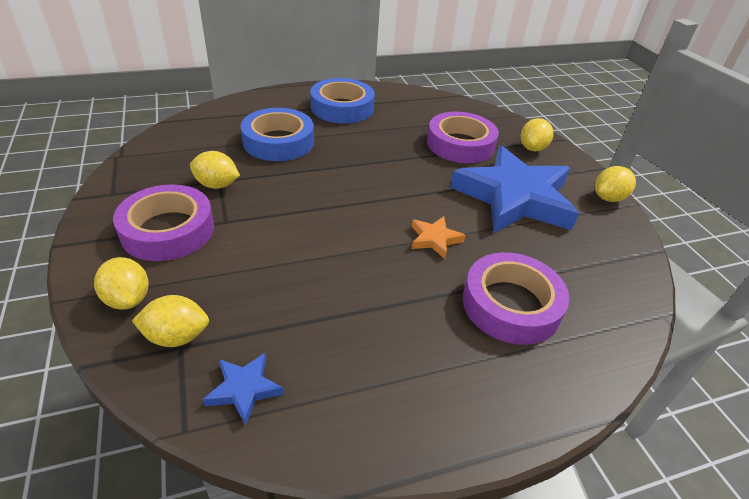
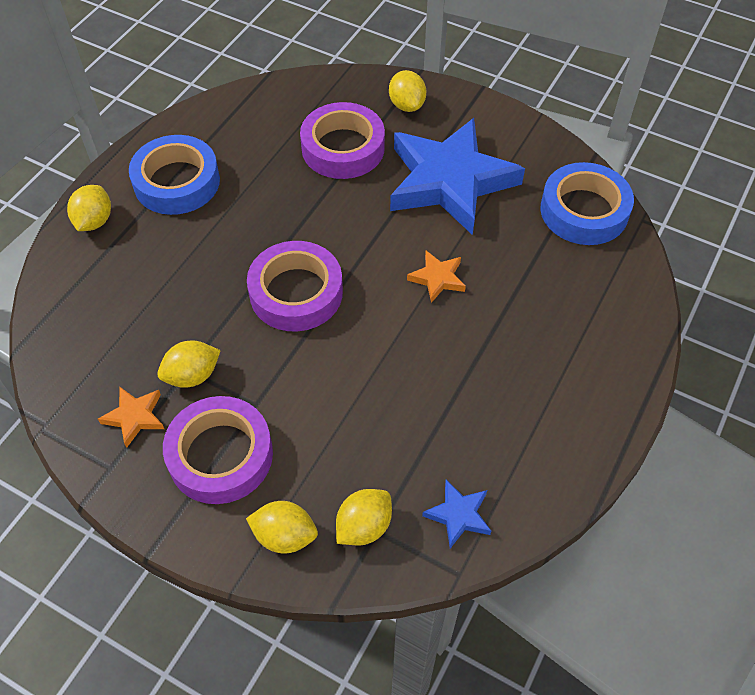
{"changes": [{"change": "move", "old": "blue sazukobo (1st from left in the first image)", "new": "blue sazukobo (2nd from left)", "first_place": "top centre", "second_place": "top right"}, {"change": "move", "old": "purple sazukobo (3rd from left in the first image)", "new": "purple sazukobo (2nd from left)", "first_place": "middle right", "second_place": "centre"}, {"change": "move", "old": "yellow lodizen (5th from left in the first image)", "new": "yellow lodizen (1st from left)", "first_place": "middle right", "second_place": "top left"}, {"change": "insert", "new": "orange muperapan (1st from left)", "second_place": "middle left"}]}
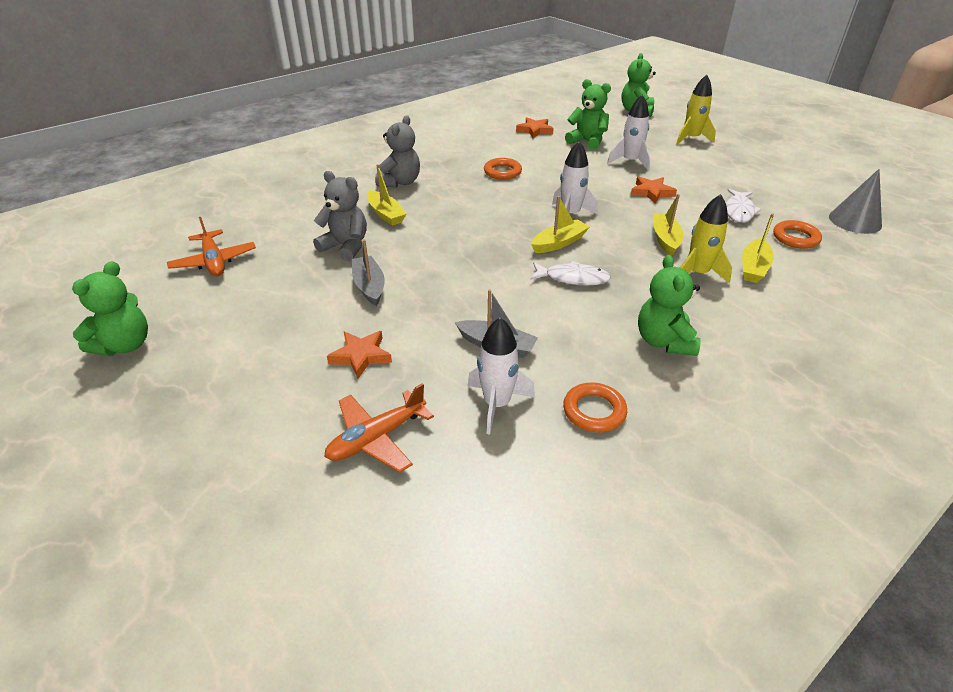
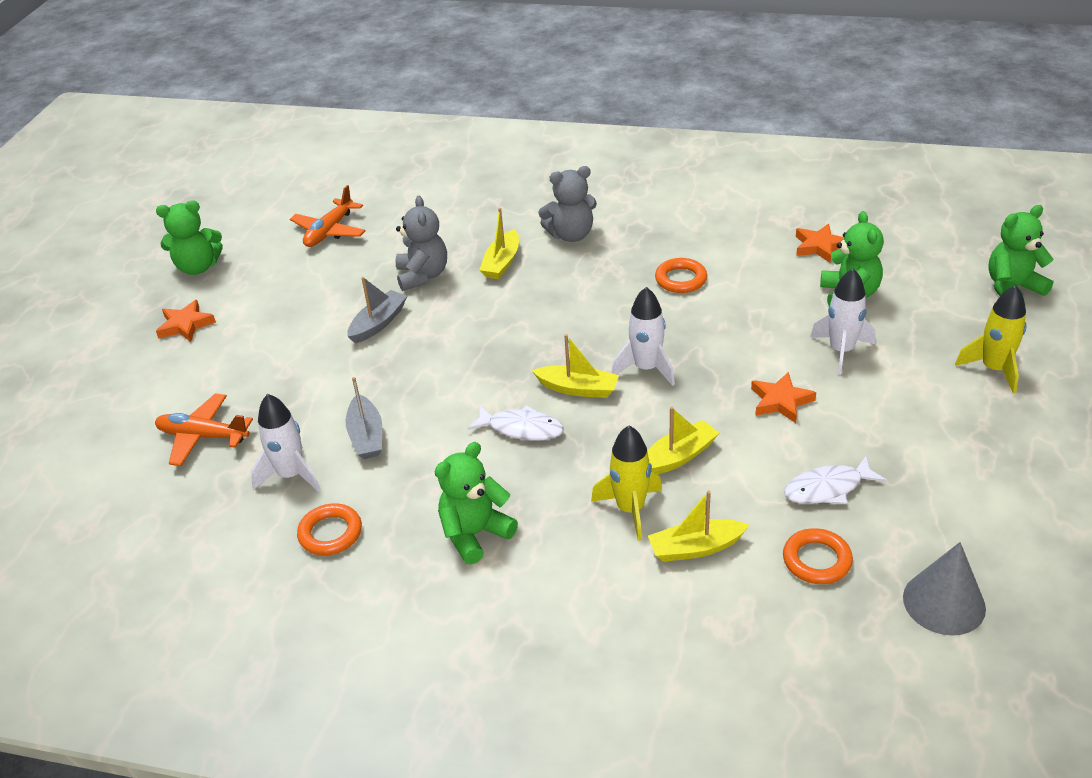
{"changes": [{"change": "move", "old": "orange muperapan (1st from left)", "first_place": "centre", "second_place": "middle left"}, {"change": "rotate", "old": "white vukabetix (1st from left)", "first_place": "centre", "second_place": "centre", "degrees": -45}]}
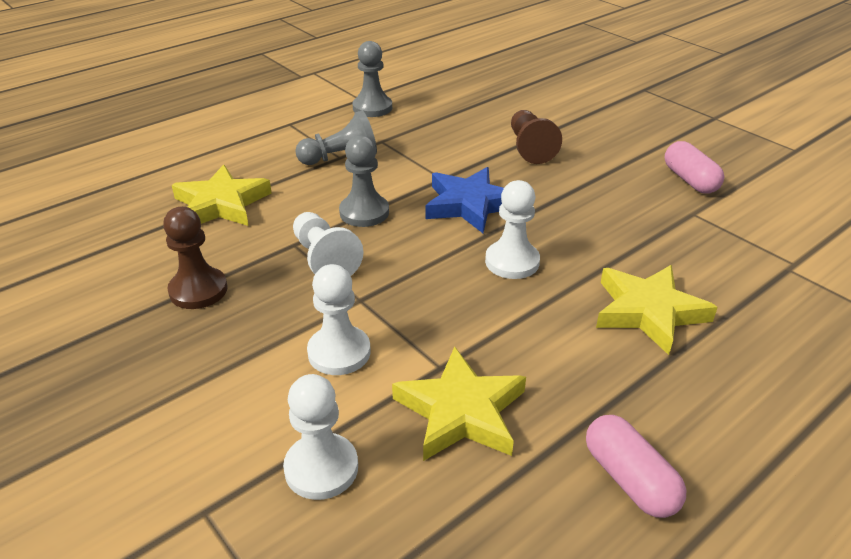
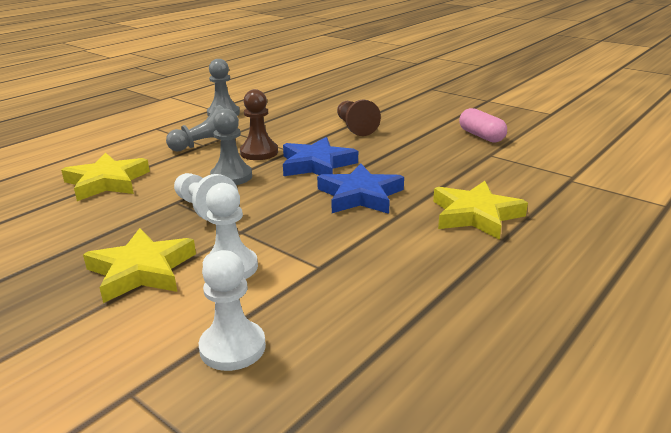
{"changes": [{"change": "move", "old": "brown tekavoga (1st from left)", "first_place": "middle left", "second_place": "top centre"}, {"change": "move", "old": "yellow muperapan (2nd from left)", "first_place": "bottom centre", "second_place": "middle left"}, {"change": "replace", "old": "white tekavoga (4th from left)", "new": "blue muperapan (2nd from left)", "first_place": "centre", "second_place": "centre"}, {"change": "delete", "old": "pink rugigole (1st from left)", "first_place": "bottom right"}]}
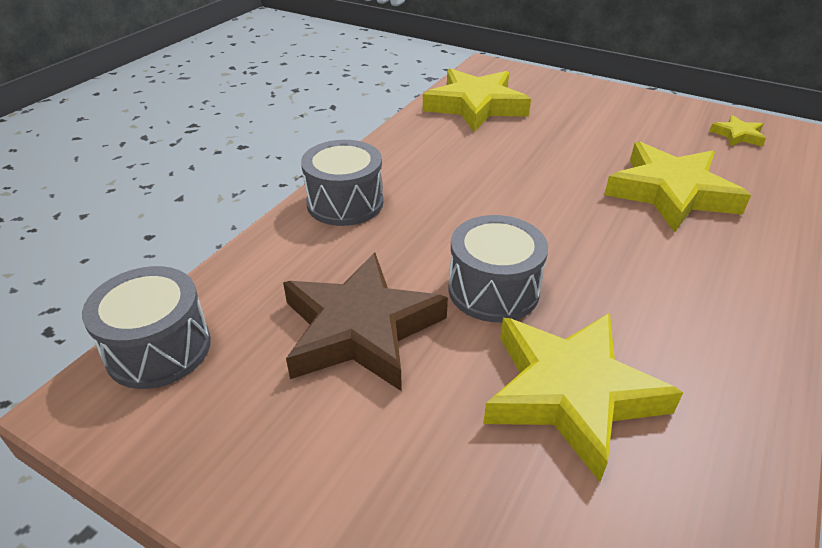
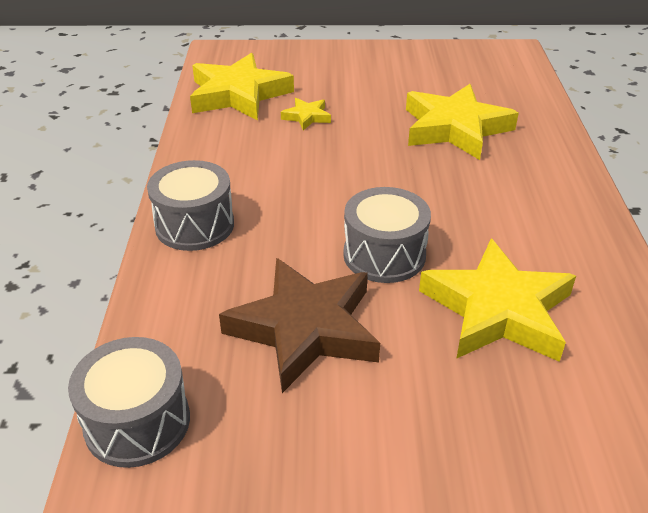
{"changes": [{"change": "move", "old": "yellow muperapan (4th from left in the first image)", "new": "yellow muperapan (2nd from left)", "first_place": "top right", "second_place": "top centre"}]}
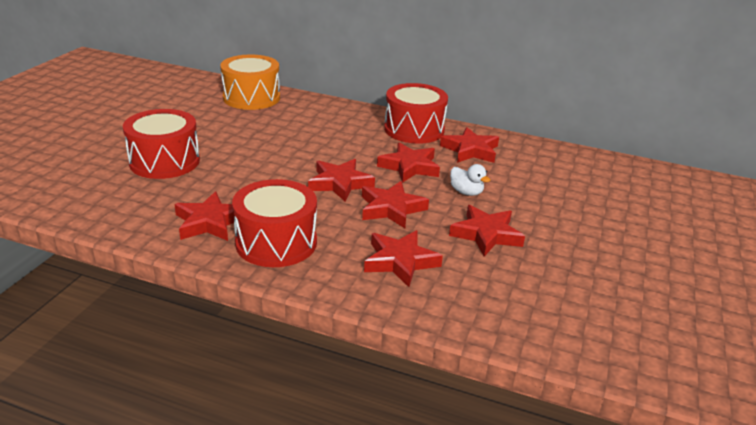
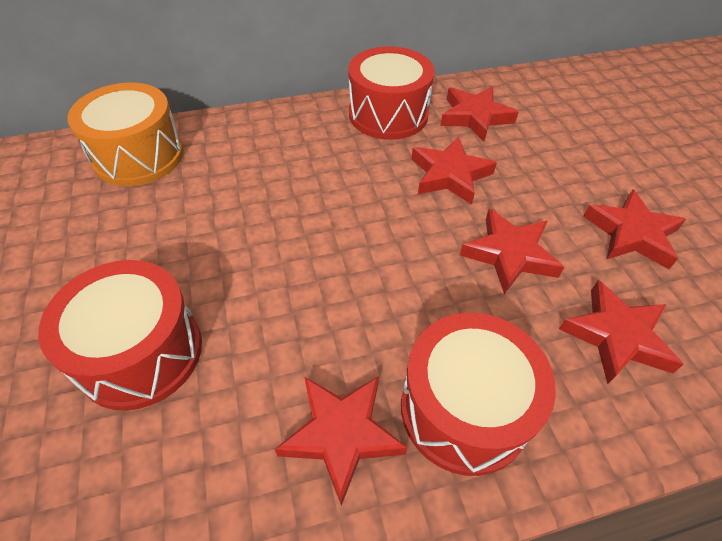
{"changes": [{"change": "delete", "old": "red muperapan (2nd from left)", "first_place": "centre"}, {"change": "delete", "old": "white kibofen", "first_place": "centre"}]}
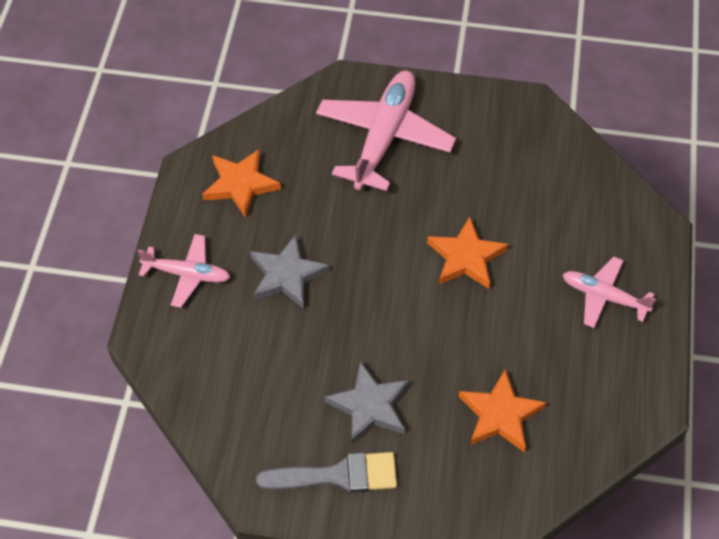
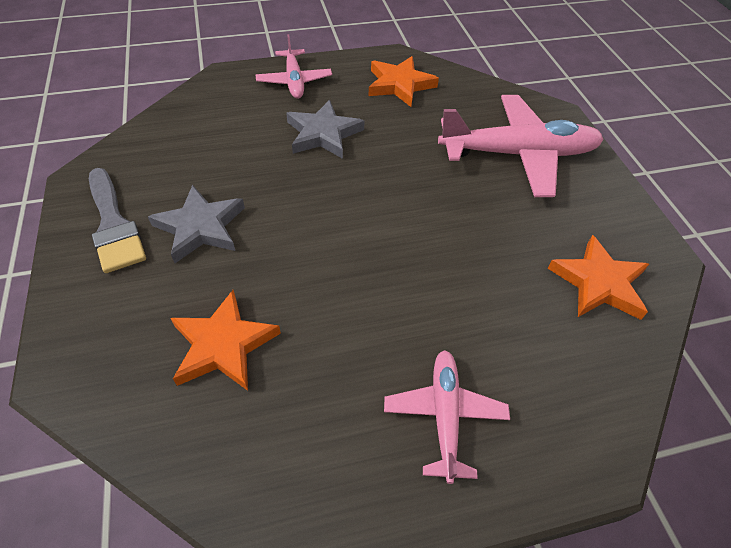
{"changes": [{"change": "move", "old": "orange muperapan (2nd from left in the first image)", "new": "orange muperapan (3rd from left)", "first_place": "centre", "second_place": "middle right"}]}
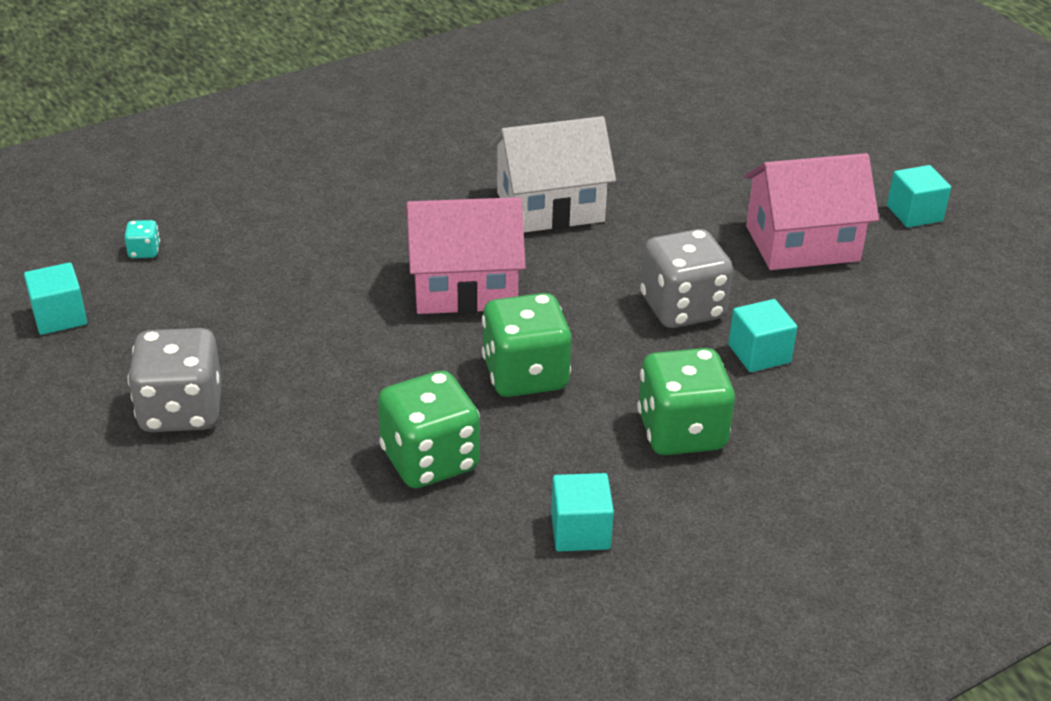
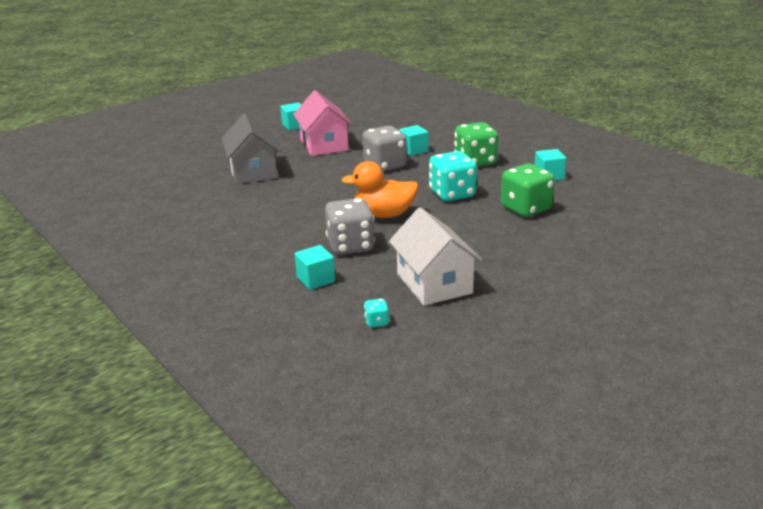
{"changes": [{"change": "move", "old": "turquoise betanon (1st from left in the first image)", "new": "turquoise betanon (2nd from left)", "first_place": "middle left", "second_place": "centre"}, {"change": "move", "old": "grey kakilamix (1st from left)", "first_place": "middle left", "second_place": "centre"}, {"change": "replace", "old": "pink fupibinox (1st from left)", "new": "orange kibofen", "first_place": "centre", "second_place": "centre"}, {"change": "recolor", "old": "green kakilamix (2nd from left)", "new": "turquoise kakilamix (2nd from left)", "first_place": "centre", "second_place": "centre"}, {"change": "move", "old": "white fupibinox", "first_place": "top centre", "second_place": "centre"}, {"change": "insert", "new": "grey fupibinox", "second_place": "top left"}]}
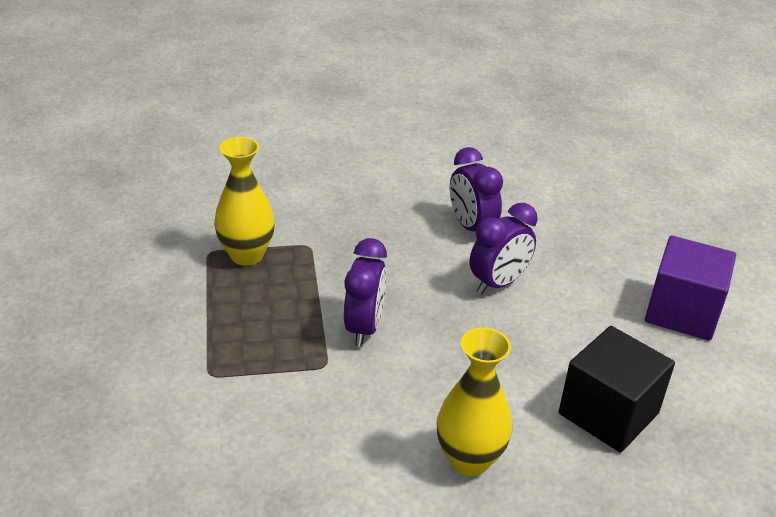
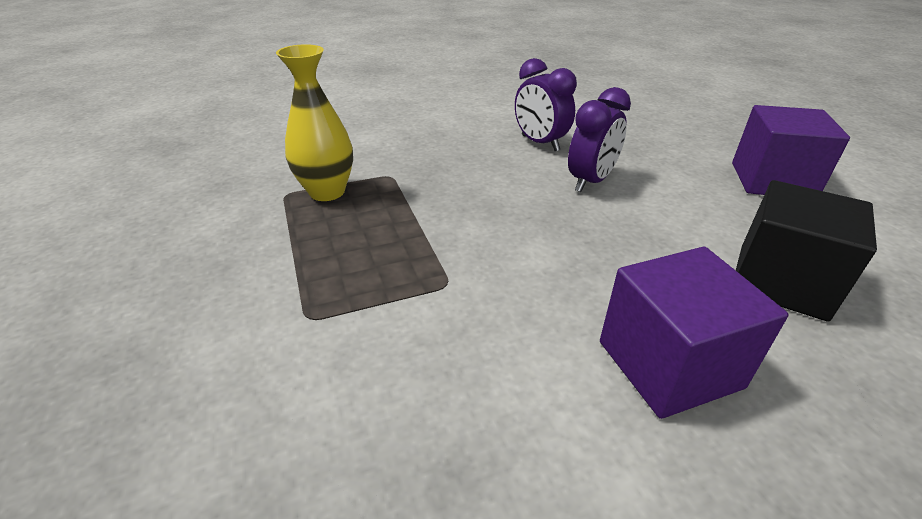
{"changes": [{"change": "delete", "old": "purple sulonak (1st from left)", "first_place": "centre"}, {"change": "replace", "old": "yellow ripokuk (2nd from left)", "new": "purple betanon (1st from left)", "first_place": "bottom centre", "second_place": "middle right"}]}
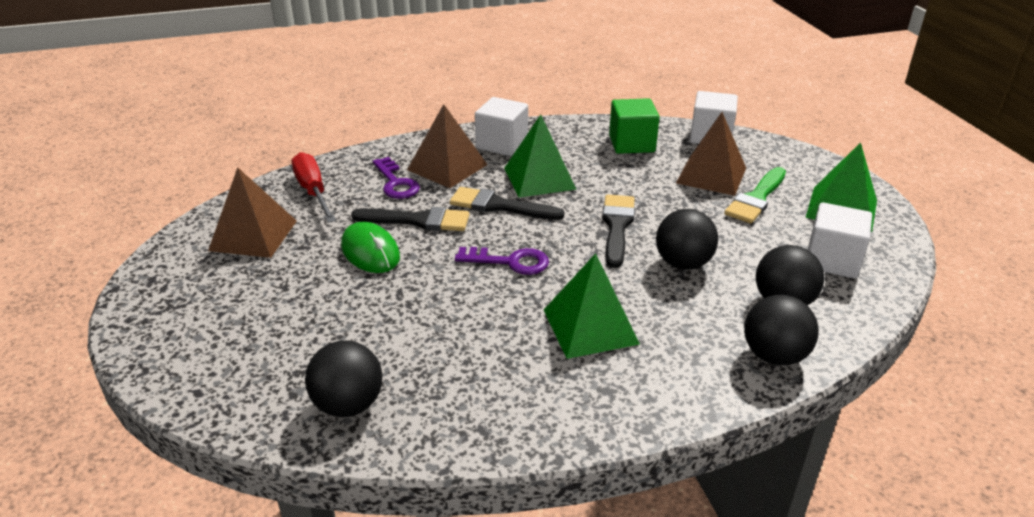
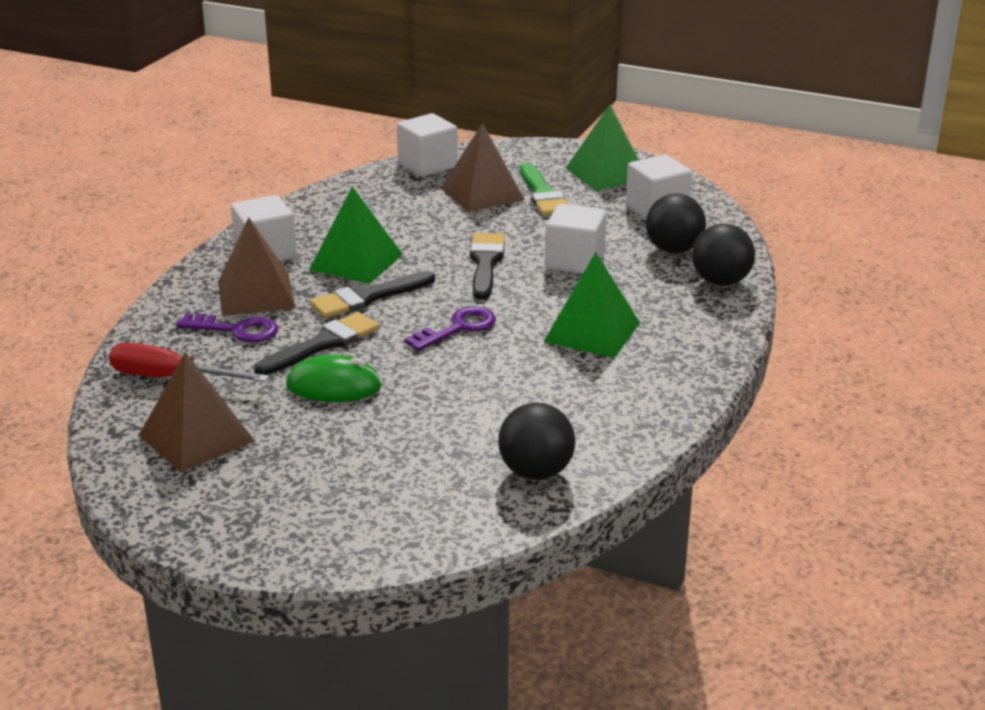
{"changes": [{"change": "rotate", "old": "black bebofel (3rd from left)", "first_place": "centre", "second_place": "centre", "degrees": 45}, {"change": "delete", "old": "green betanon", "first_place": "top centre"}, {"change": "replace", "old": "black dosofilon (2nd from left)", "new": "white betanon (3rd from left)", "first_place": "centre", "second_place": "centre"}]}
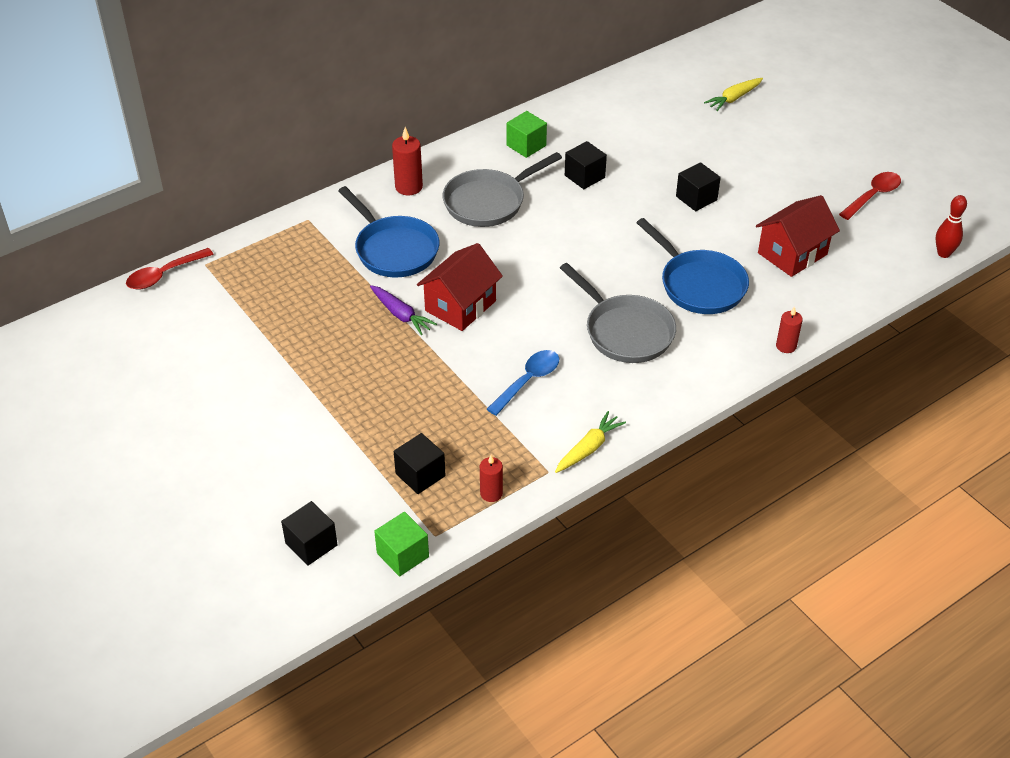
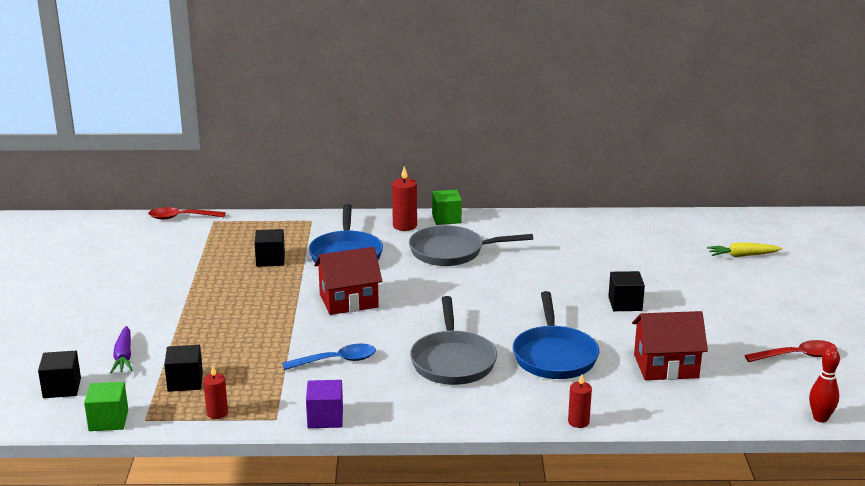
{"changes": [{"change": "move", "old": "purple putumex", "first_place": "centre", "second_place": "bottom left"}, {"change": "move", "old": "green betanon (2nd from left)", "first_place": "top centre", "second_place": "centre"}, {"change": "replace", "old": "yellow putumex (1st from left)", "new": "purple betanon", "first_place": "centre", "second_place": "bottom centre"}, {"change": "move", "old": "black betanon (3rd from left)", "first_place": "top centre", "second_place": "middle left"}]}
